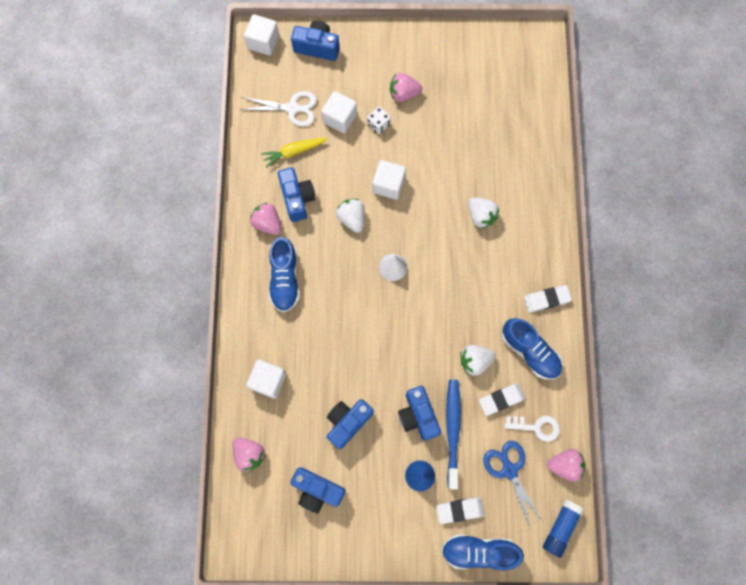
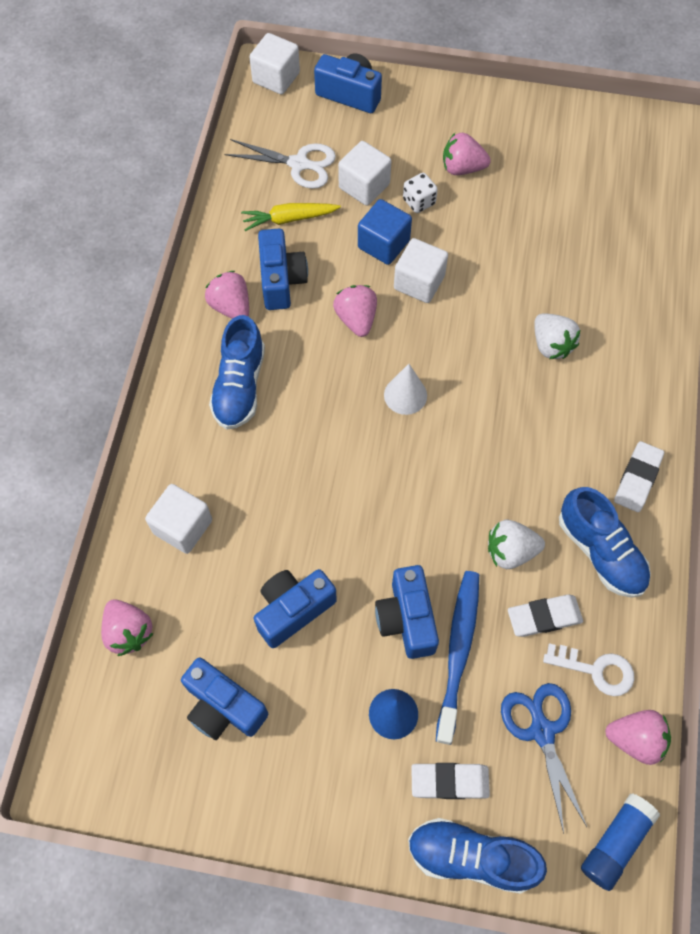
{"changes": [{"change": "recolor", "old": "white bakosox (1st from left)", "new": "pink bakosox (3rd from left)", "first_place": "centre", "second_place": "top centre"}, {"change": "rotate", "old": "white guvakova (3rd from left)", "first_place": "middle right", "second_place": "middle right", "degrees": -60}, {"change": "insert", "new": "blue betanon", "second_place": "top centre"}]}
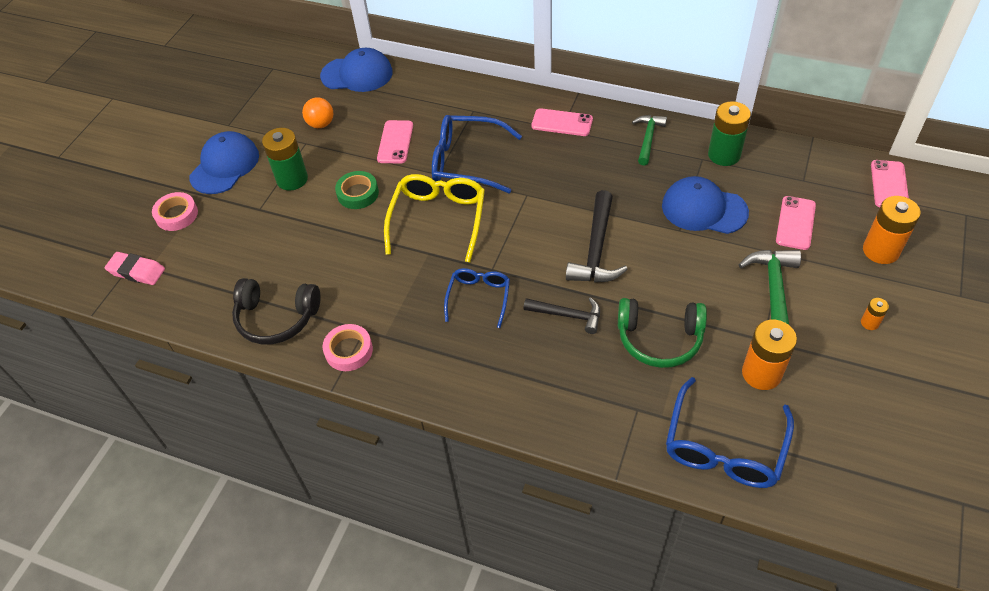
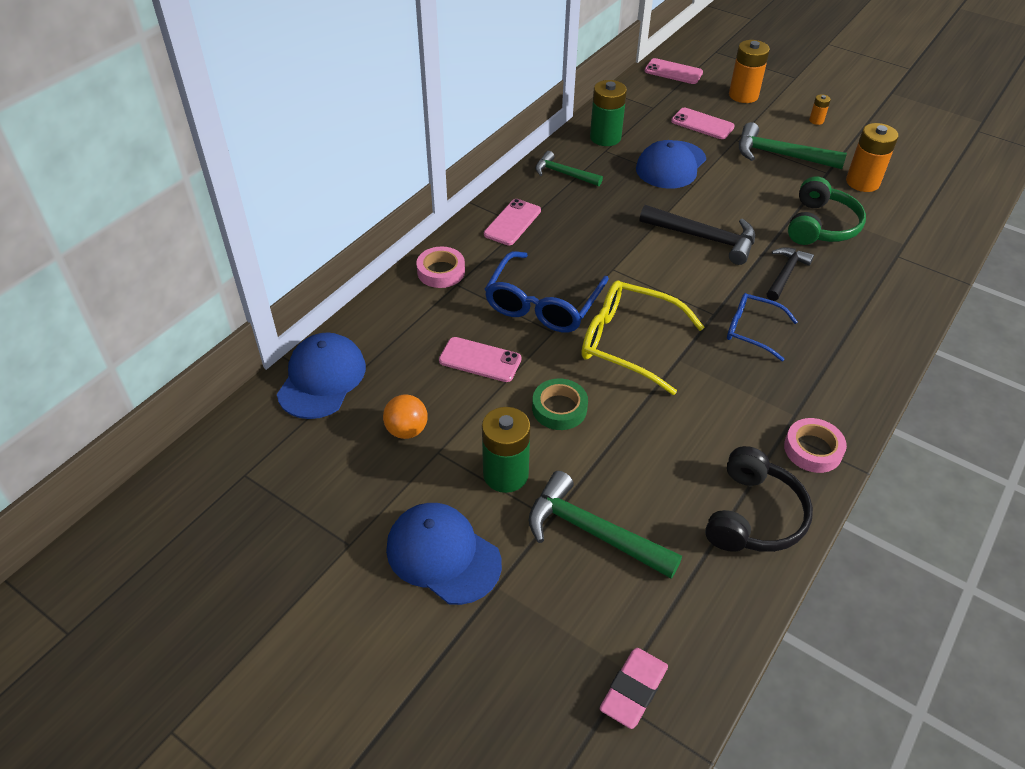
{"changes": [{"change": "move", "old": "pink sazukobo (1st from left)", "first_place": "middle left", "second_place": "centre"}, {"change": "delete", "old": "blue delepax (3rd from left)", "first_place": "bottom right"}, {"change": "insert", "new": "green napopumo (2nd from left)", "second_place": "bottom centre"}]}
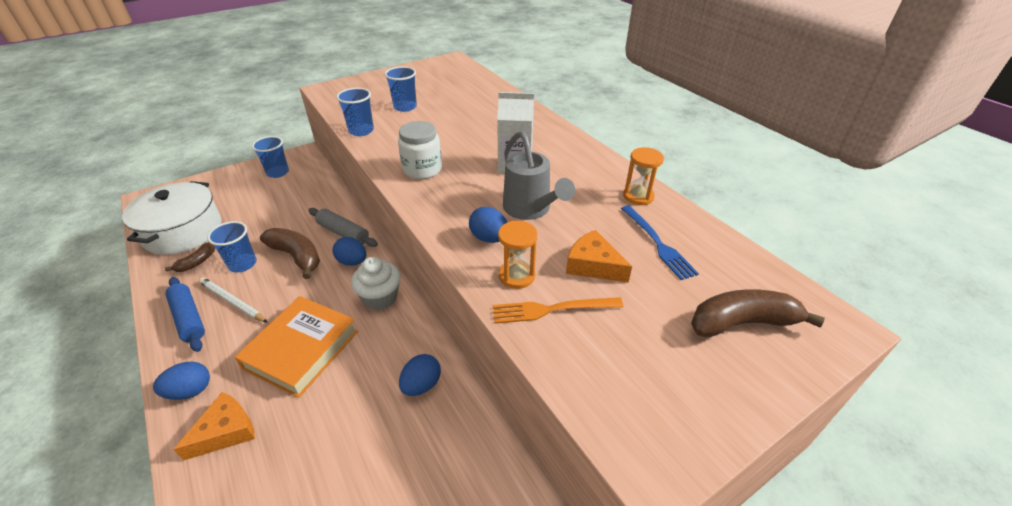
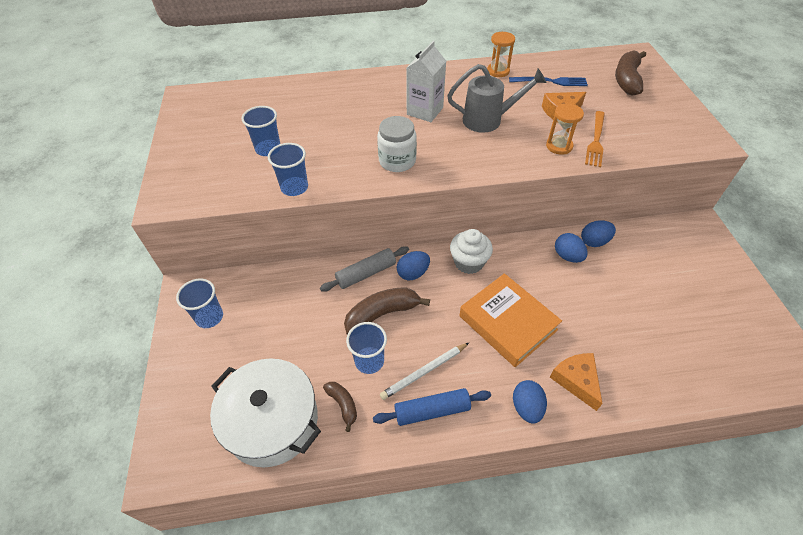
{"changes": [{"change": "move", "old": "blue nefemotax (4th from left)", "first_place": "centre", "second_place": "middle right"}]}
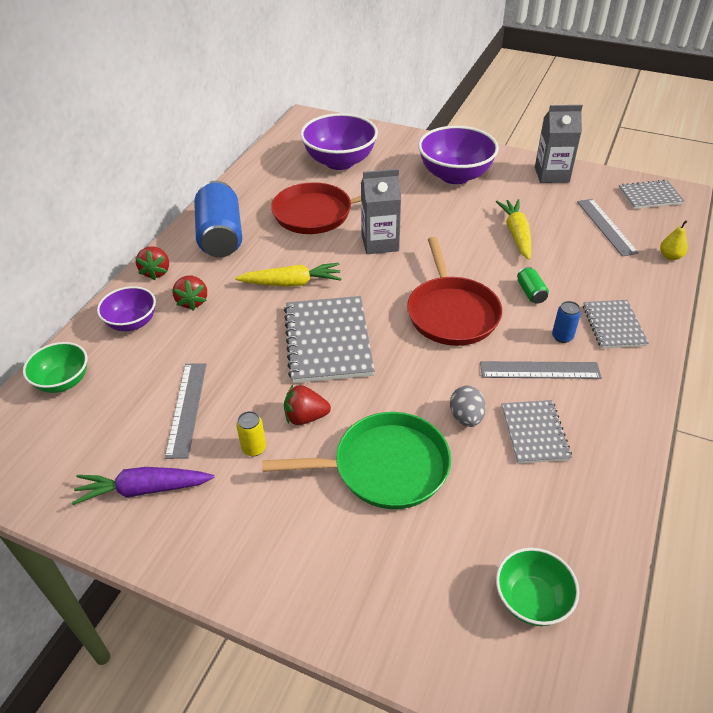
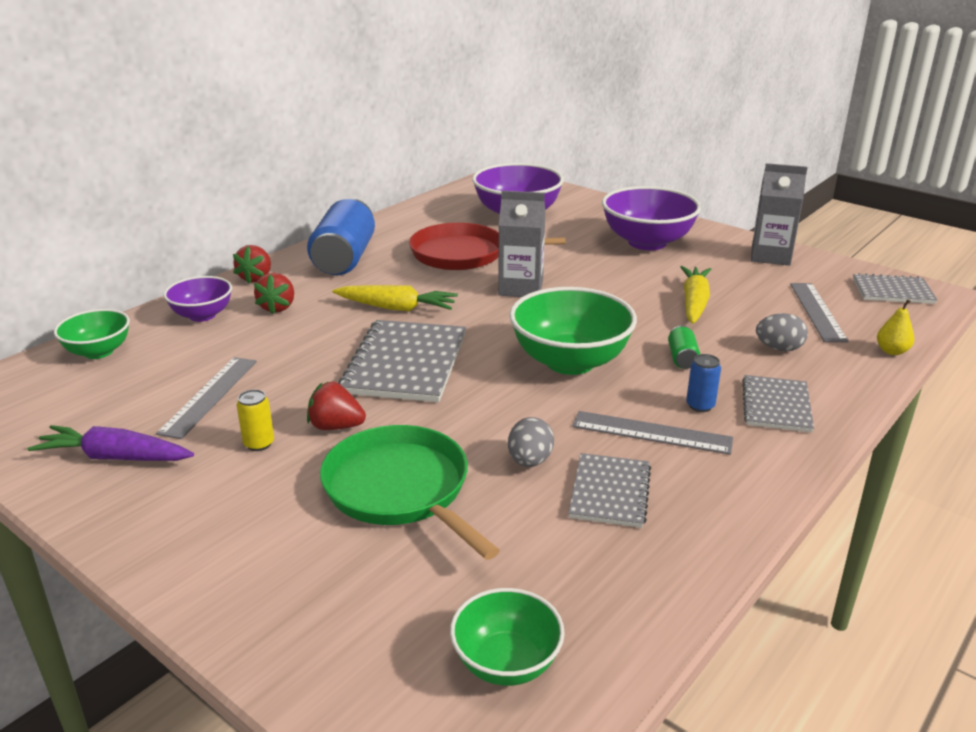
{"changes": [{"change": "rotate", "old": "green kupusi", "first_place": "centre", "second_place": "bottom centre", "degrees": -135}, {"change": "replace", "old": "red kupusi (2nd from left)", "new": "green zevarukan (3rd from left)", "first_place": "centre", "second_place": "centre"}, {"change": "insert", "new": "grey nefemotax (2nd from left)", "second_place": "middle right"}]}
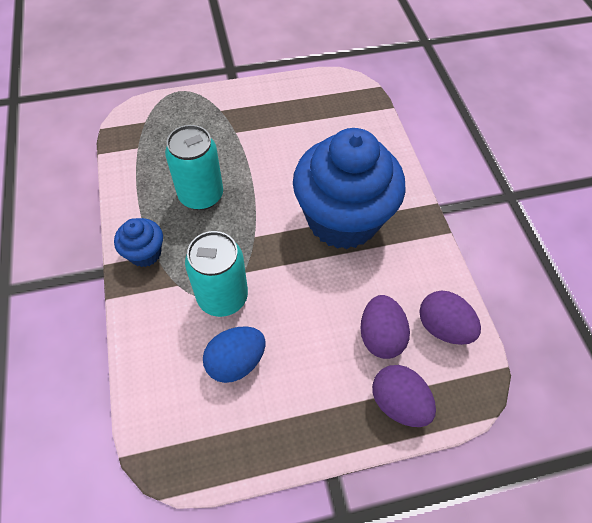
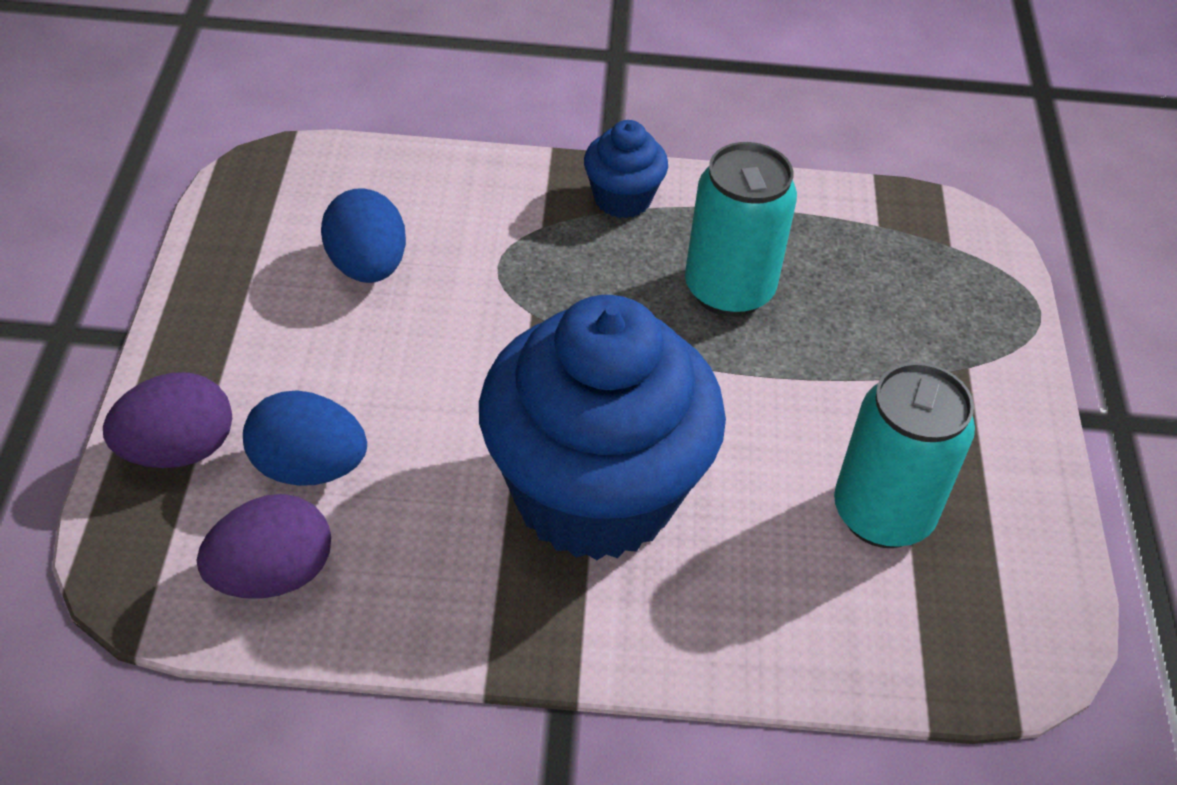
{"changes": [{"change": "move", "old": "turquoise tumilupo (2nd from left)", "first_place": "centre", "second_place": "middle right"}, {"change": "recolor", "old": "purple nefemotax (1st from left)", "new": "blue nefemotax (1st from left)", "first_place": "centre", "second_place": "middle left"}]}
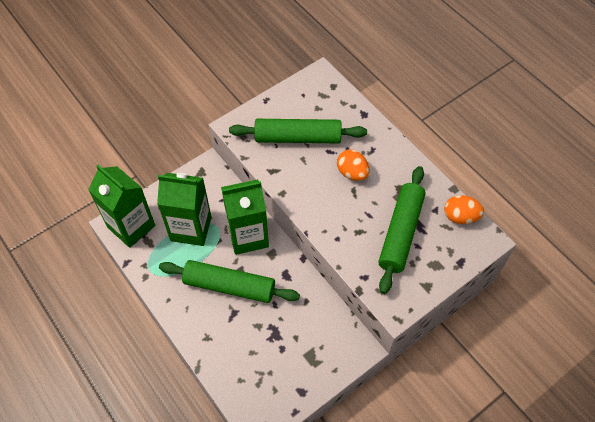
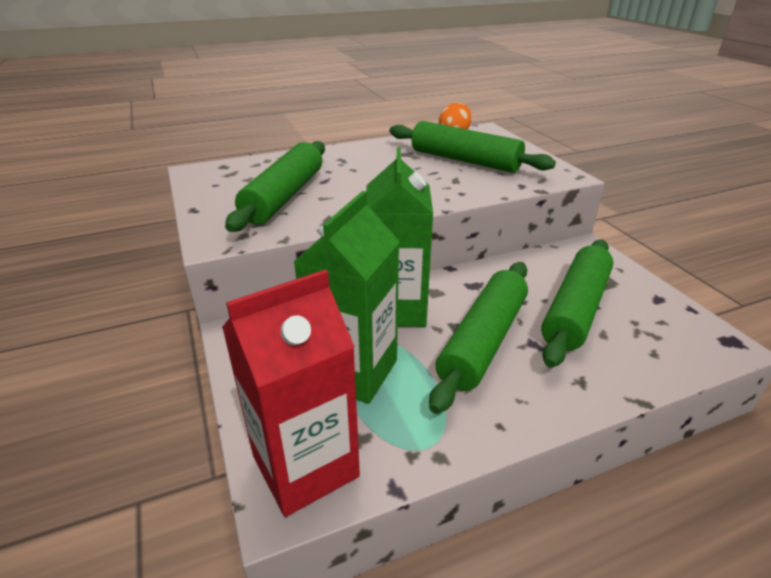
{"changes": [{"change": "recolor", "old": "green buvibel (1st from left)", "new": "red buvibel", "first_place": "middle left", "second_place": "bottom centre"}, {"change": "delete", "old": "orange nefemotax (1st from left)", "first_place": "centre"}, {"change": "insert", "new": "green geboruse (4th from left)", "second_place": "middle right"}]}
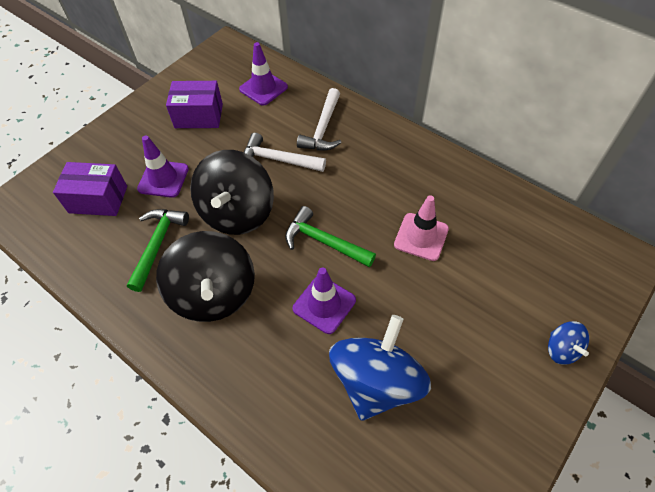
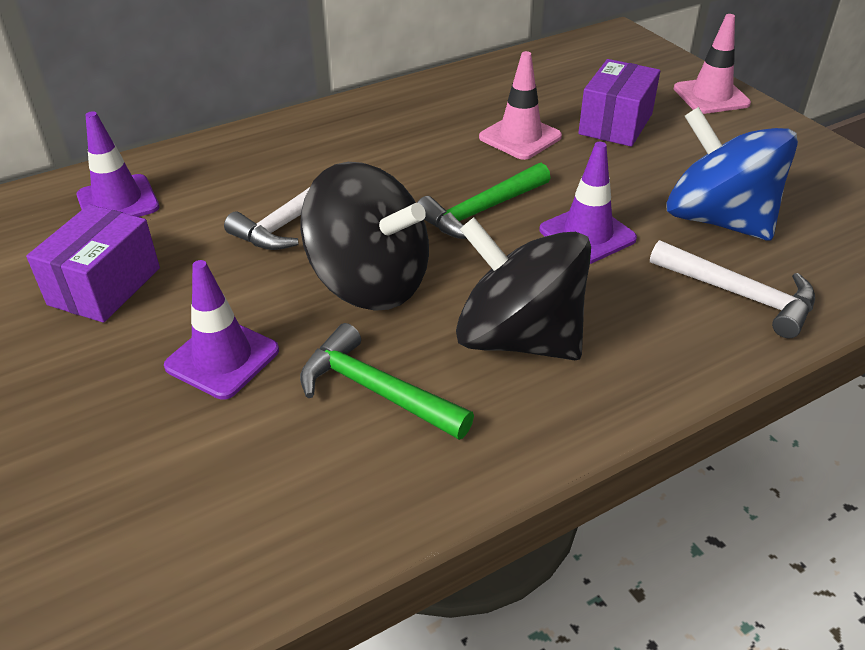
{"changes": [{"change": "move", "old": "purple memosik (1st from left in the first image)", "new": "purple memosik (2nd from left)", "first_place": "middle left", "second_place": "top right"}, {"change": "rotate", "old": "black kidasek (1st from left in the first image)", "first_place": "middle left", "second_place": "centre", "degrees": -150}, {"change": "move", "old": "white napopumo (2nd from left)", "first_place": "top centre", "second_place": "middle right"}, {"change": "replace", "old": "blue kidasek (2nd from left)", "new": "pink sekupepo (2nd from left)", "first_place": "bottom right", "second_place": "top right"}]}
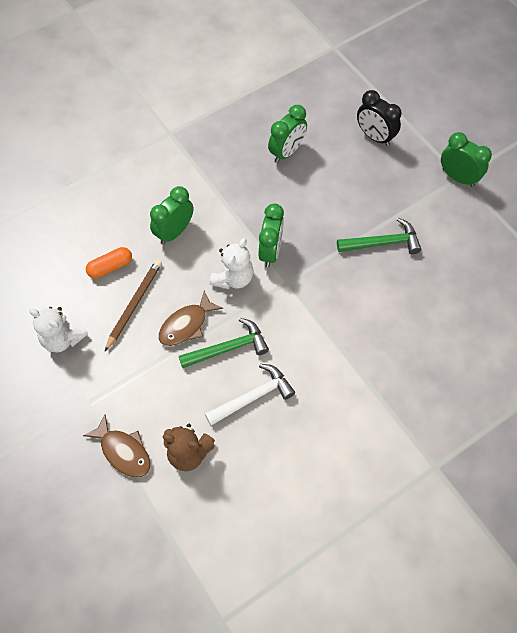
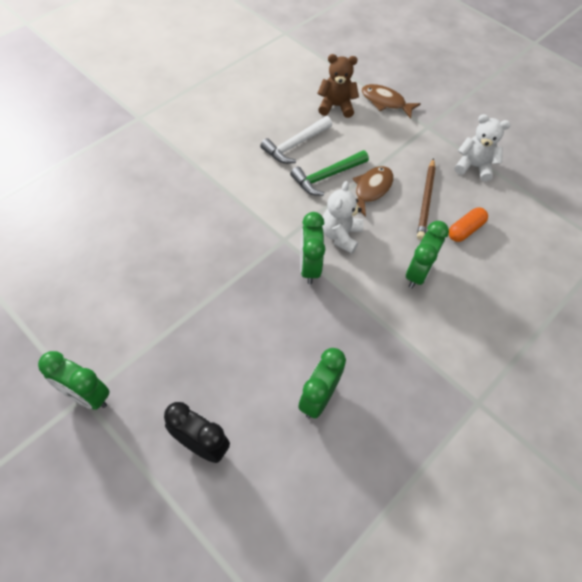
{"changes": [{"change": "delete", "old": "green napopumo (2nd from left)", "first_place": "middle right"}]}
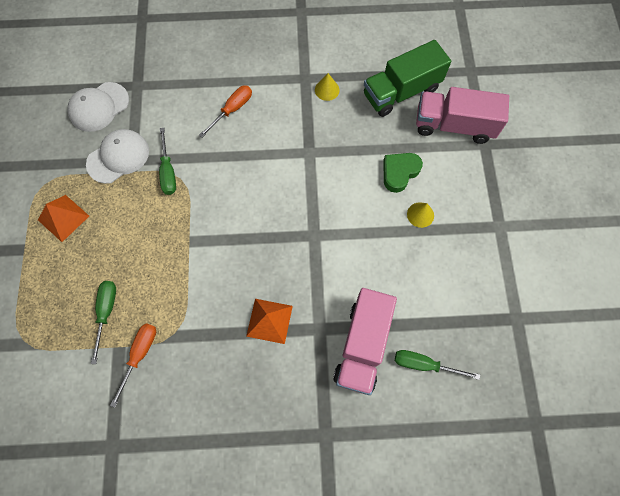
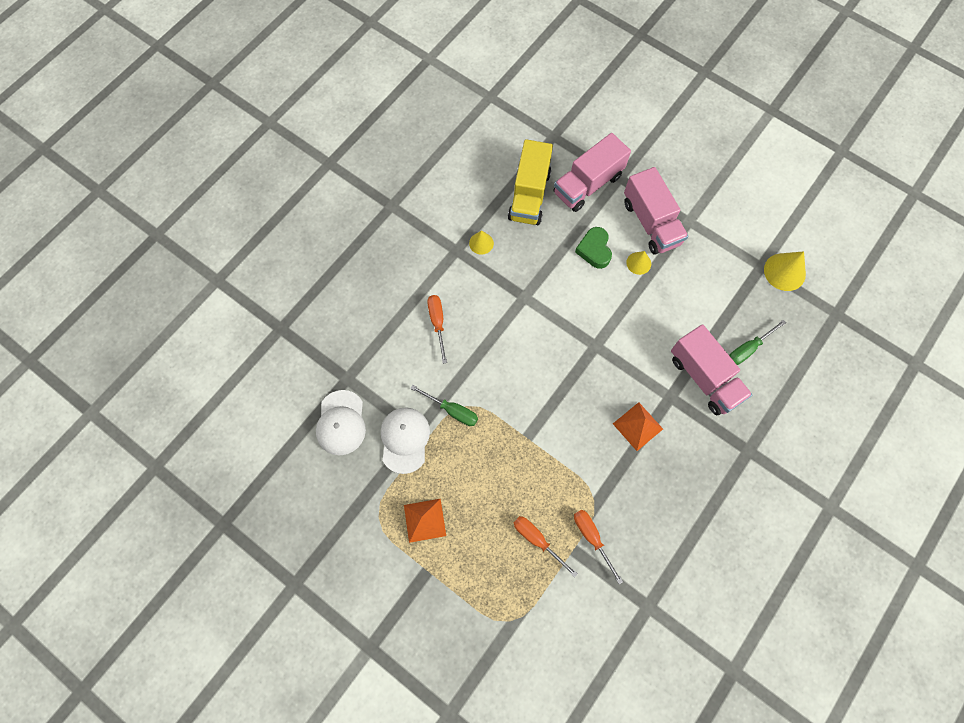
{"changes": [{"change": "recolor", "old": "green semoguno (1st from left)", "new": "orange semoguno (2nd from left)", "first_place": "middle left", "second_place": "bottom centre"}, {"change": "recolor", "old": "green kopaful", "new": "yellow kopaful", "first_place": "top centre", "second_place": "top centre"}, {"change": "insert", "new": "pink kopaful (2nd from left)", "second_place": "top right"}, {"change": "insert", "new": "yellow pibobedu (3rd from left)", "second_place": "middle right"}]}
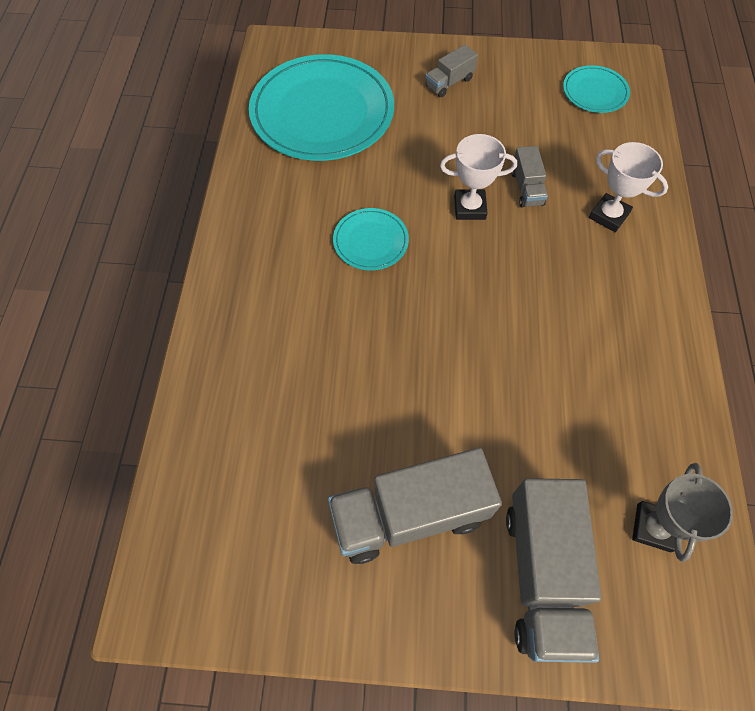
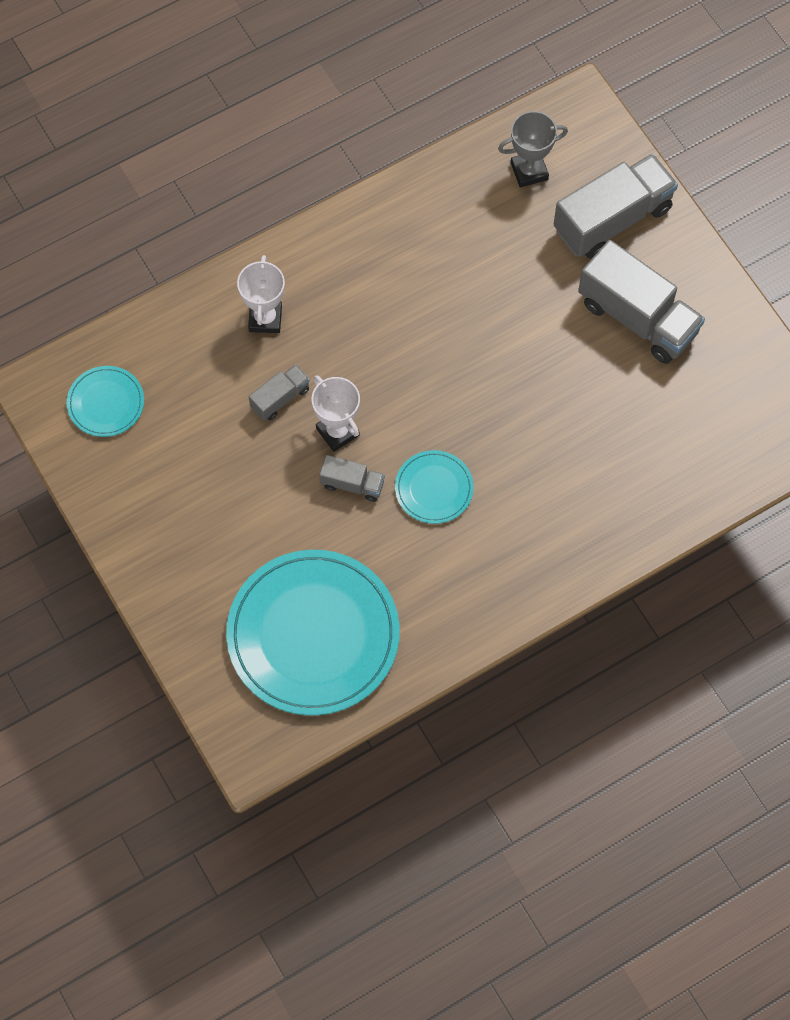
{"changes": [{"change": "move", "old": "grey kopaful (2nd from left)", "first_place": "top centre", "second_place": "centre"}]}
